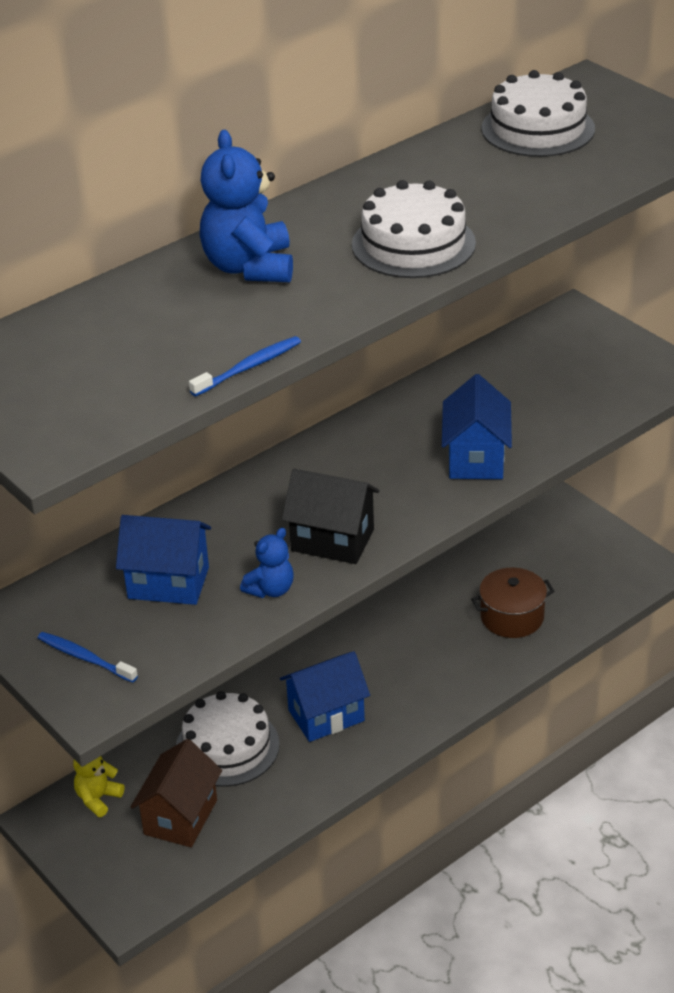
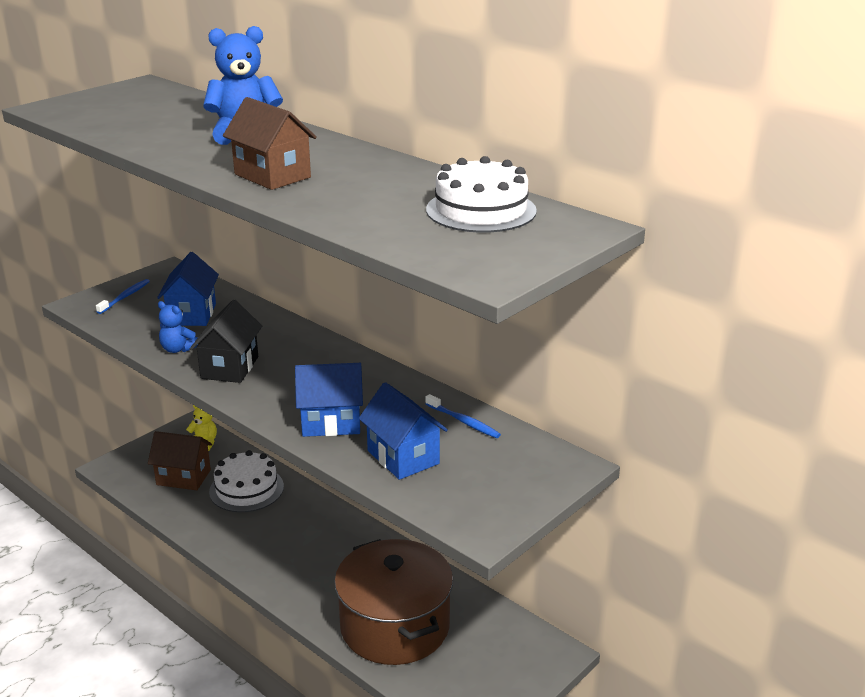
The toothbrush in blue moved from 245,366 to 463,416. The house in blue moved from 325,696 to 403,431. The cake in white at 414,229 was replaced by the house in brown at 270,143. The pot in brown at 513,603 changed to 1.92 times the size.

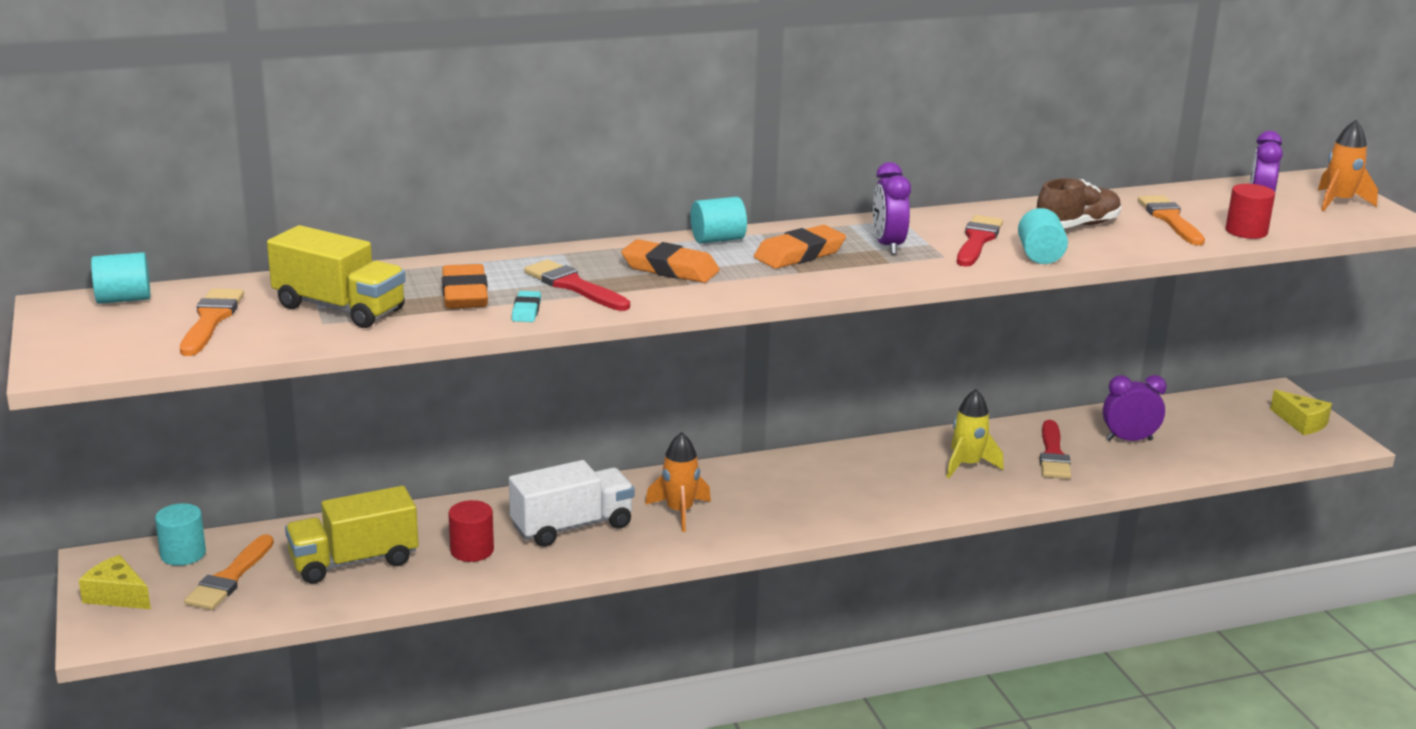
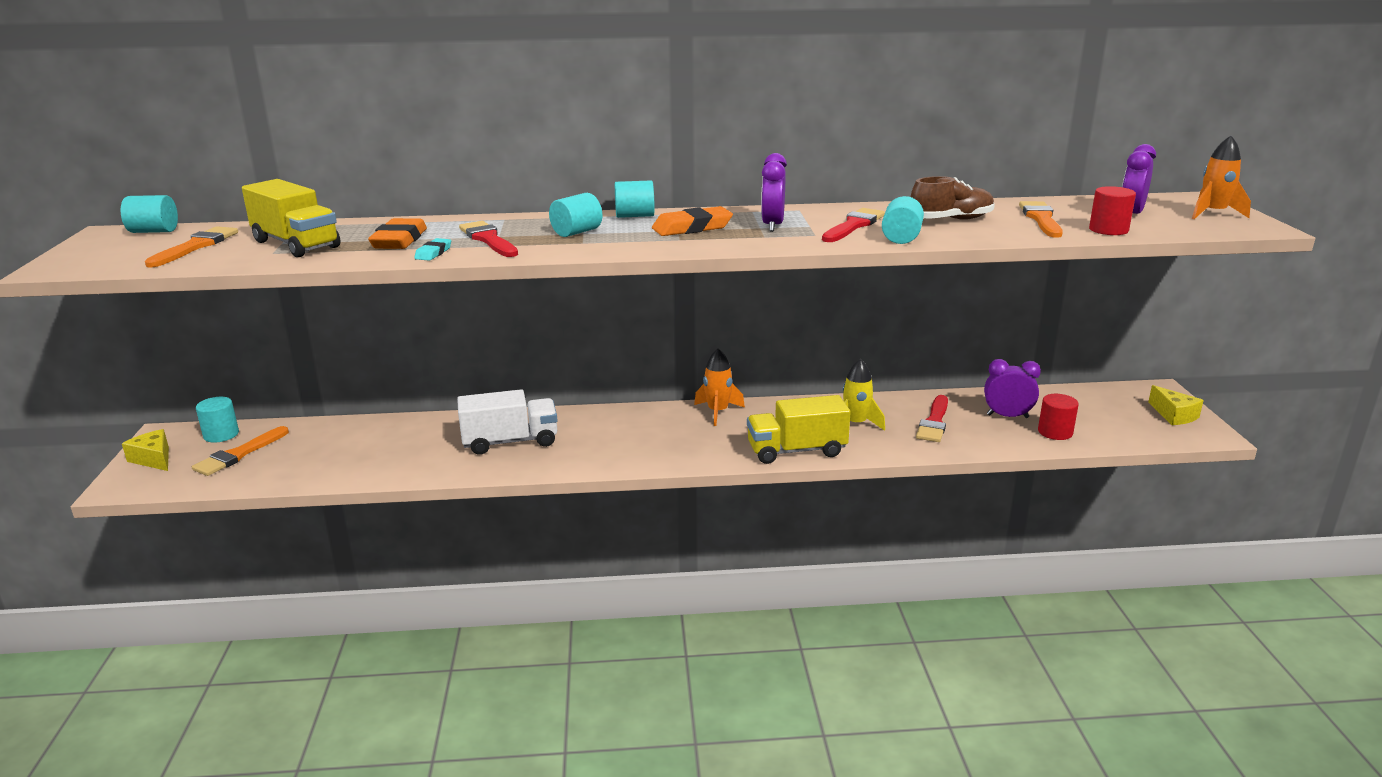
The truck in yellow moved from 352,535 to 799,429. The cylinder in red moved from 471,531 to 1058,417. The rocket in orange moved from 678,482 to 719,387. The eraser in orange at 670,261 was replaced by the cylinder in turquoise at 575,215.

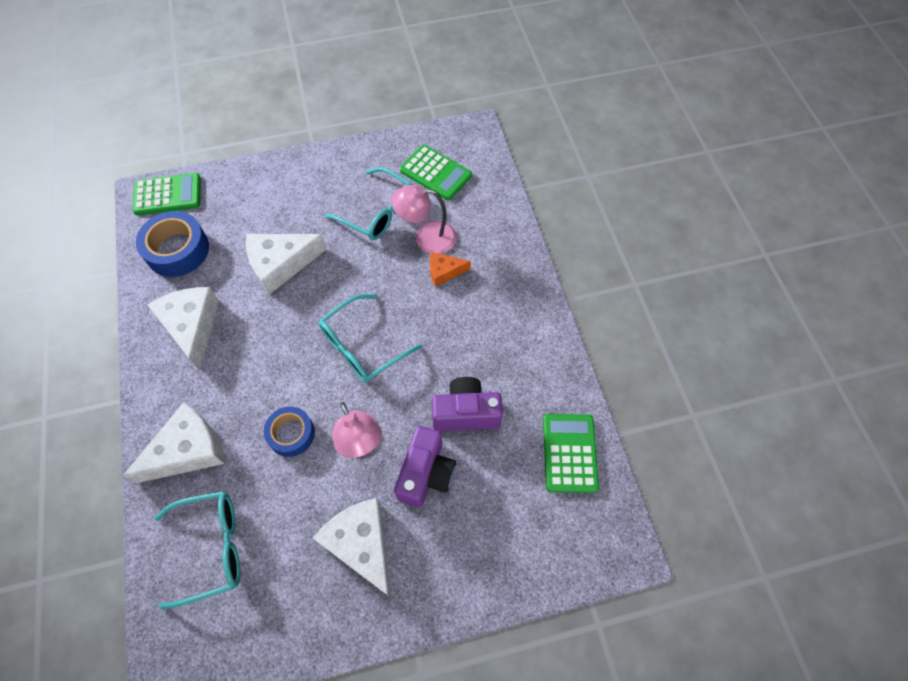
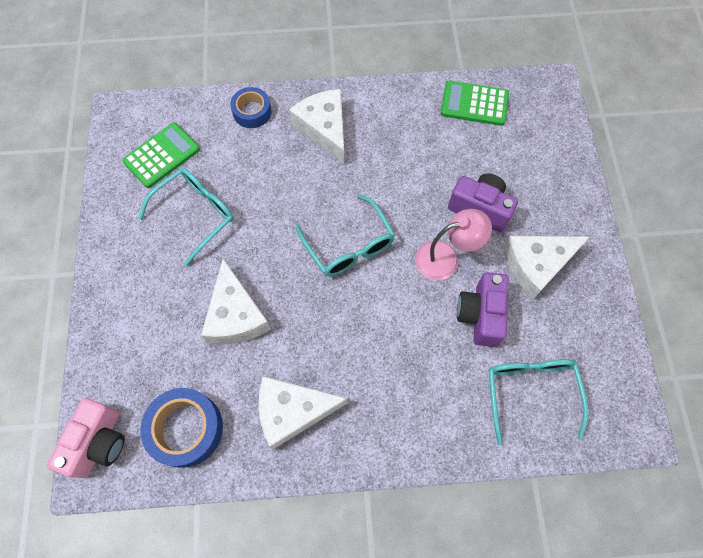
The lamp in pink at 424,219 disappeared. The cheese in orange at 450,269 disappeared. The cheese in white moved from 174,442 to 317,127. The tape in blue moved from 289,432 to 250,107. The camera in purple moved from 467,404 to 483,309. The calculator in green at 166,194 was replaced by the camera in pink at 86,438.

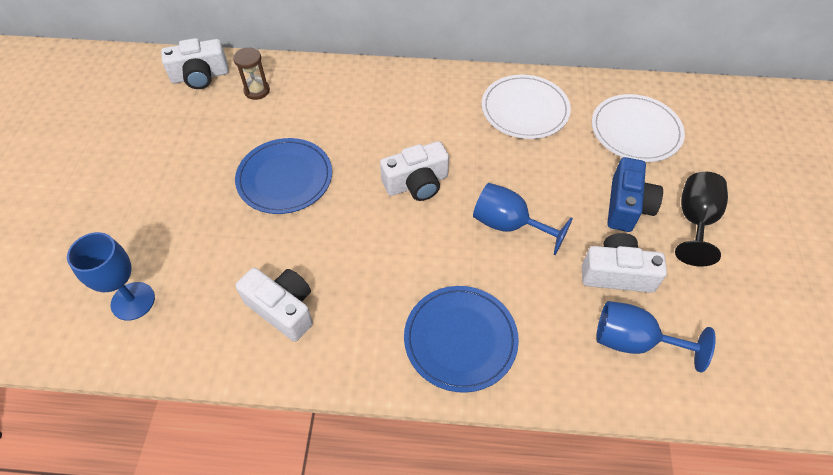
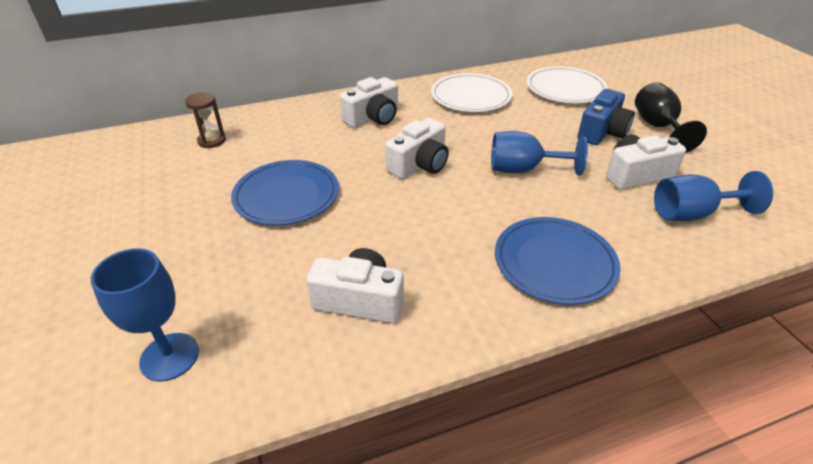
The camera in white moved from 195,63 to 369,102. The camera in blue at 635,194 turned 45 degrees clockwise.

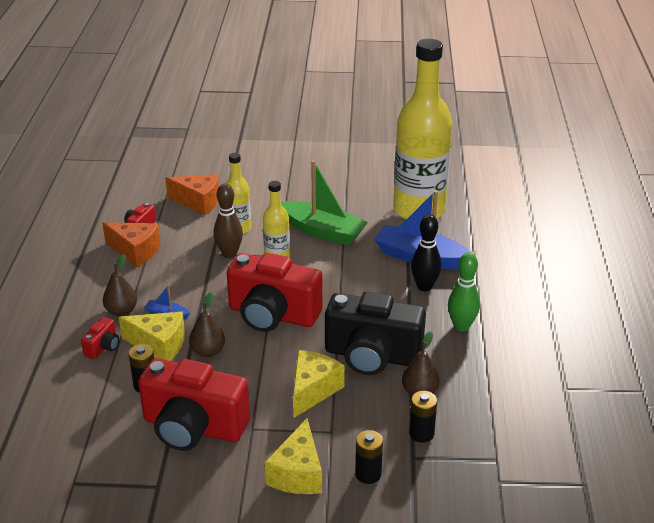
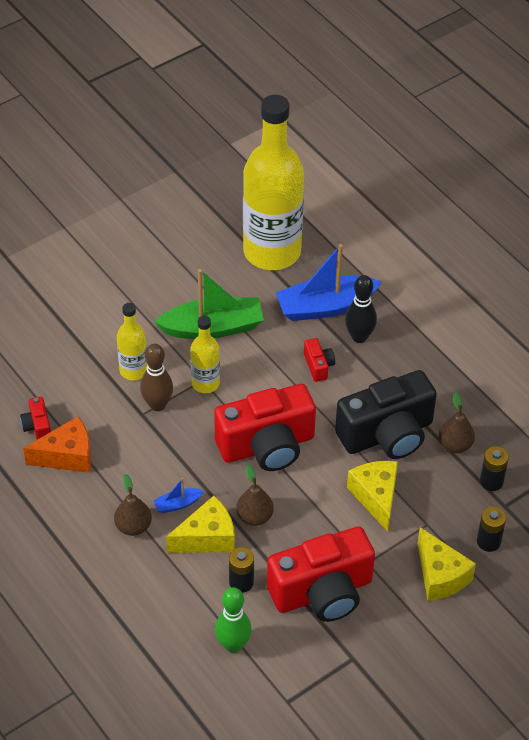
The cheese in orange at 192,194 disappeared. The camera in red moved from 100,338 to 319,360. The bowling pin in green moved from 464,292 to 233,620.

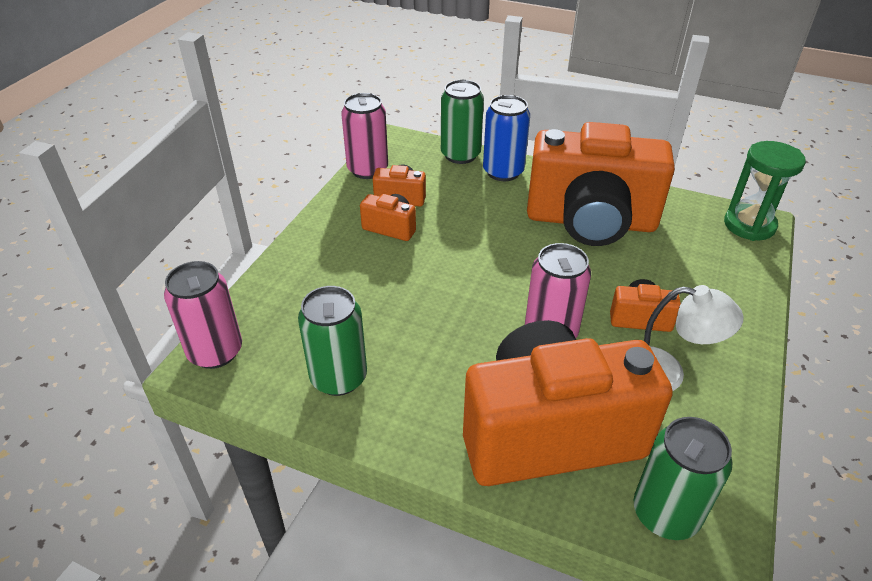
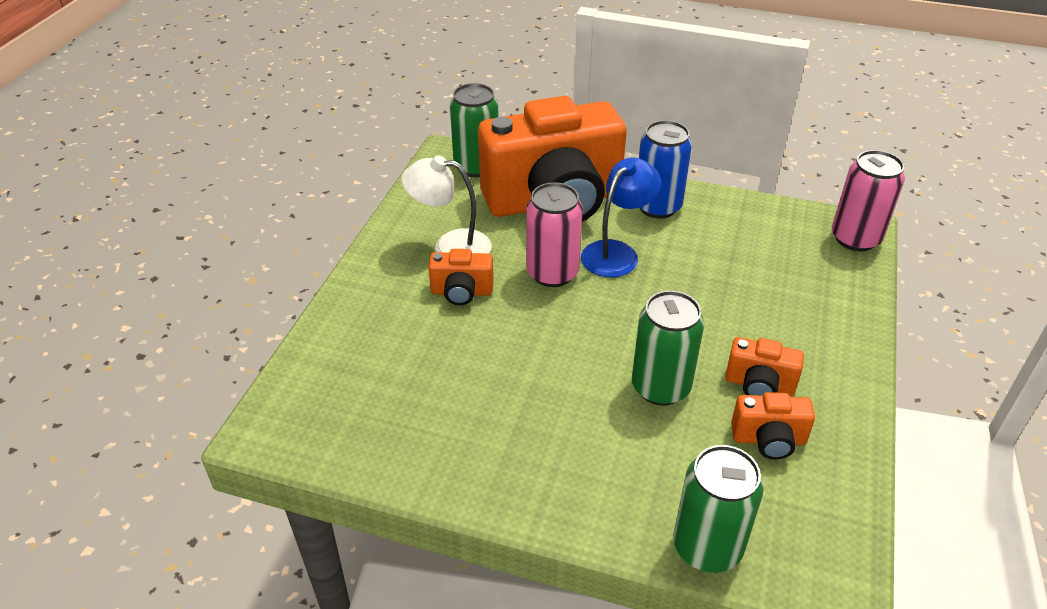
The can in pink at 364,136 disappeared. The camera in orange at 601,184 disappeared. The hourglass in green at 765,191 disappeared. The lamp in blue at 621,217 appeared. The can in green moved from 332,341 to 668,348. The can in blue moved from 506,138 to 665,169.

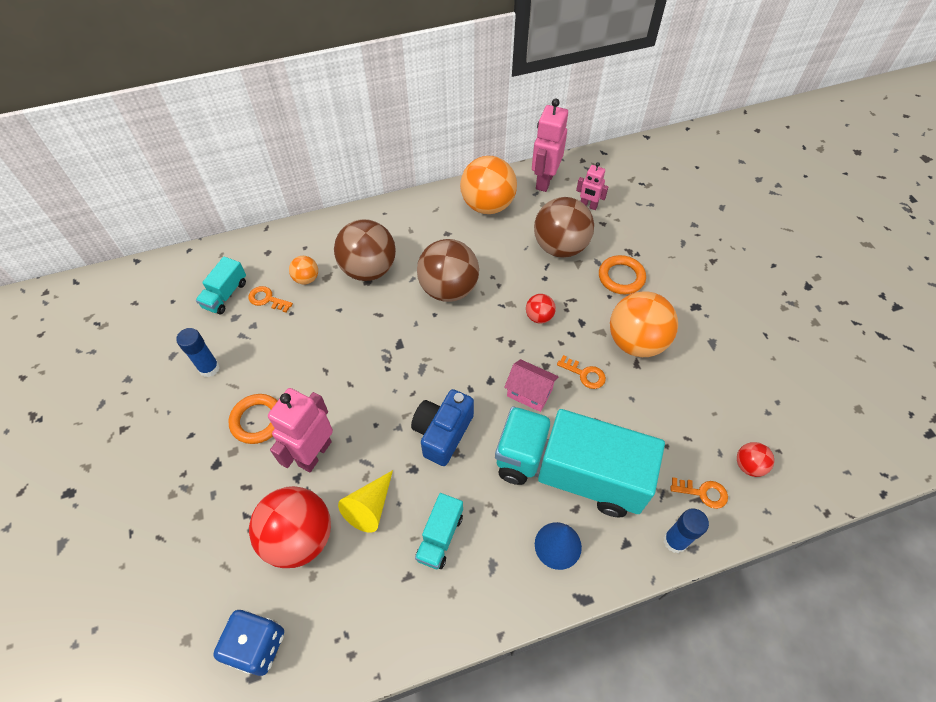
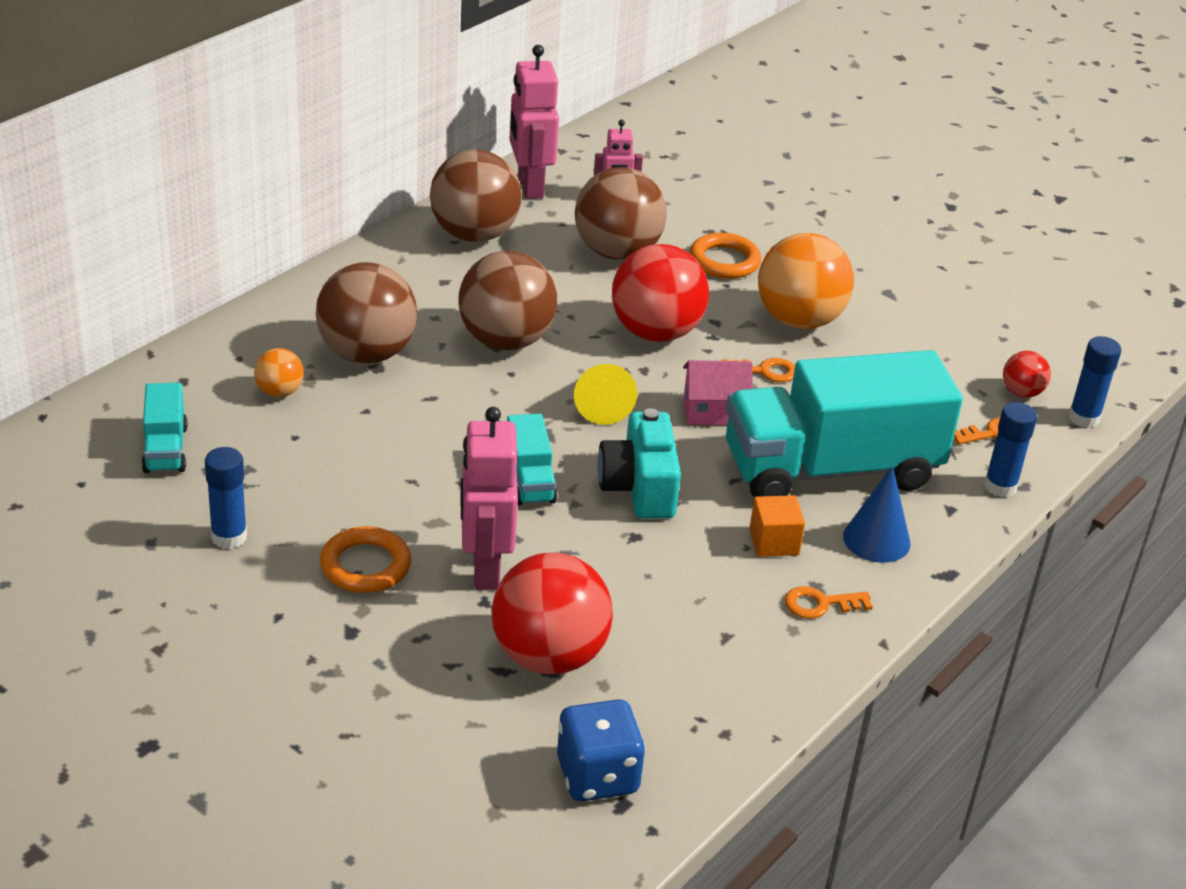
The cube in orange at 777,526 appeared. The glue stick in blue at 1094,382 appeared. The key in orange moved from 270,299 to 828,602. The cone in yellow moved from 365,501 to 605,394. The truck in turquoise moved from 439,531 to 532,460. The camera in blue at 442,427 became the camera in turquoise at 639,463. The ball in orange at 488,185 became the ball in brown at 476,196. The ball in red at 541,309 changed to 2.11 times the size.

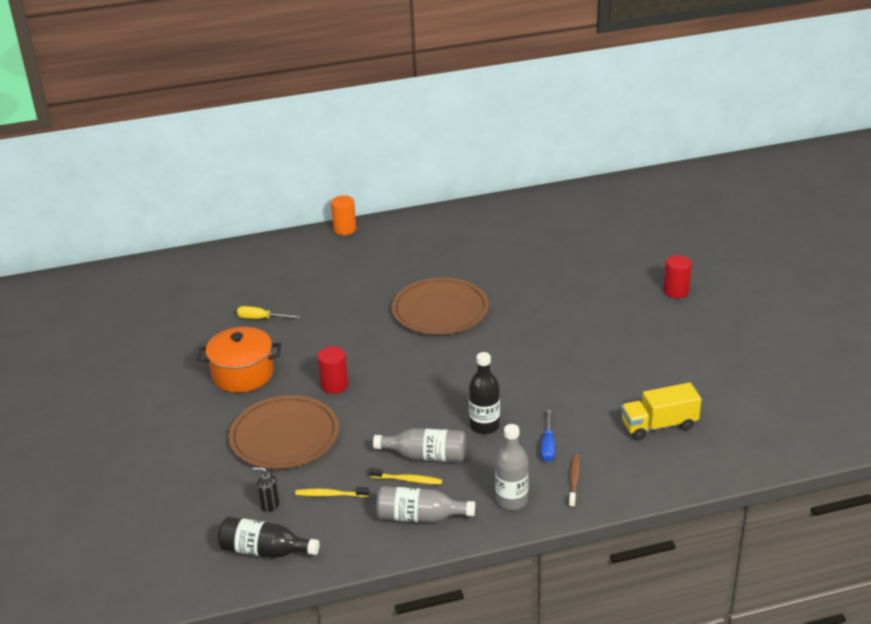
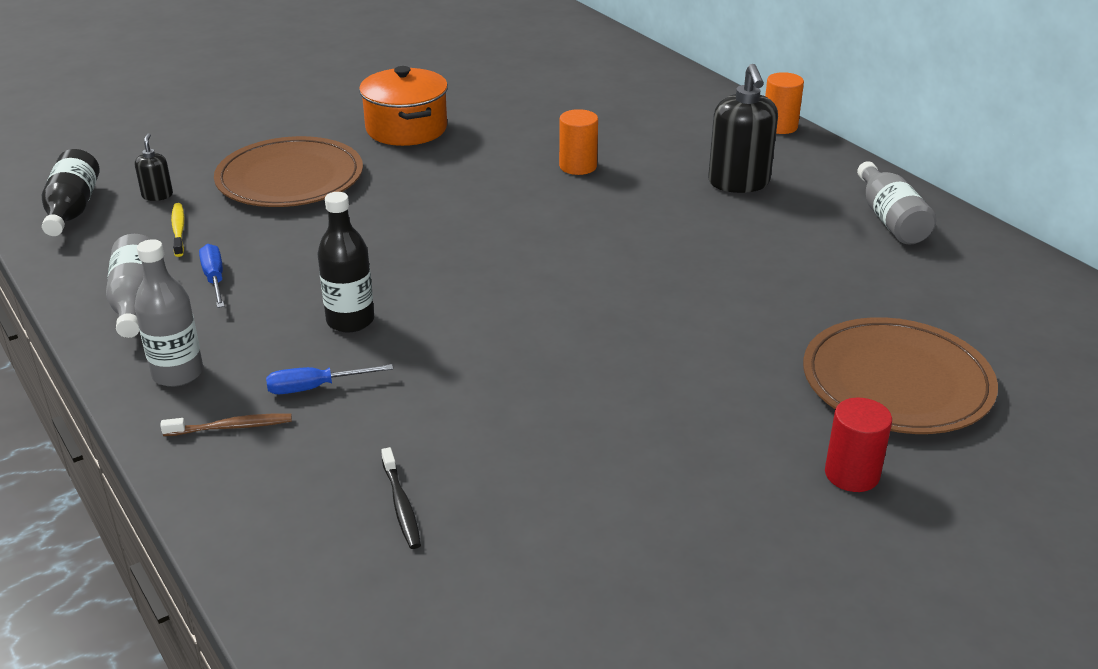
The screwdriver in yellow at 268,312 disappeared. The cylinder in red at 332,370 disappeared. The cylinder in orange at 578,142 appeared. The soap dispenser in black at 743,128 appeared. The bottle in grey moved from 419,445 to 896,203. The plate in brown moved from 440,306 to 900,375. The toothbrush in yellow at 405,476 was replaced by the screwdriver in blue at 211,276. The truck in yellow at 661,411 was replaced by the toothbrush in black at 401,498.

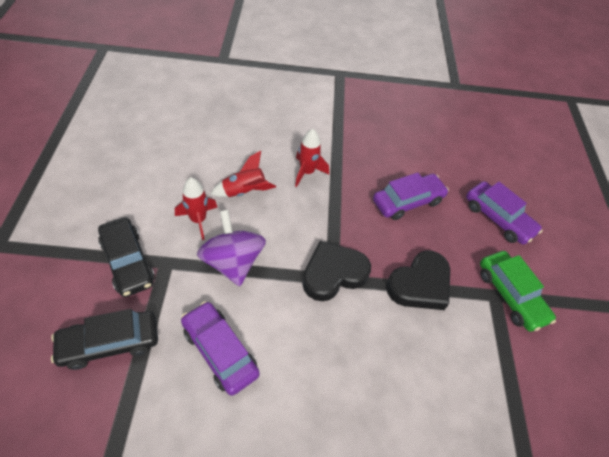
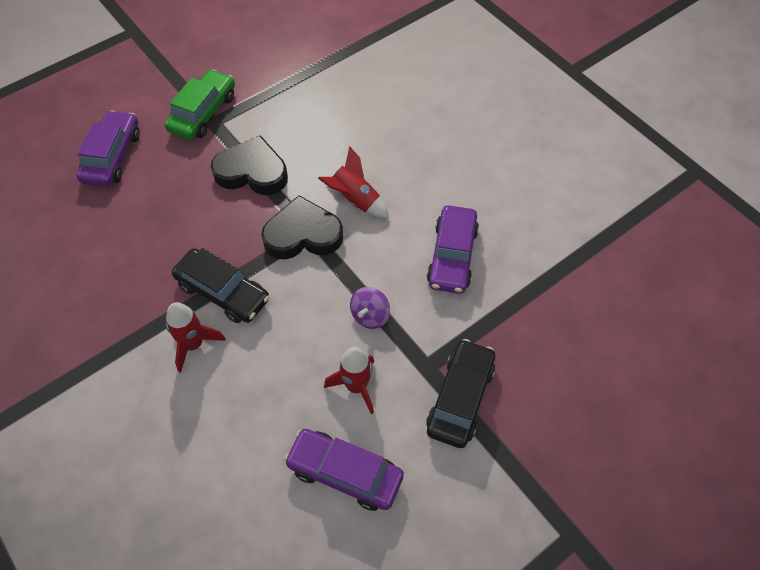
The car in black moved from 104,339 to 221,285. The rocket in red moved from 243,174 to 353,182. The car in purple moved from 411,196 to 344,470. The heart in black at 336,271 turned 150 degrees clockwise. The spinning top in purple at 231,248 changed to 0.54 times the size.

